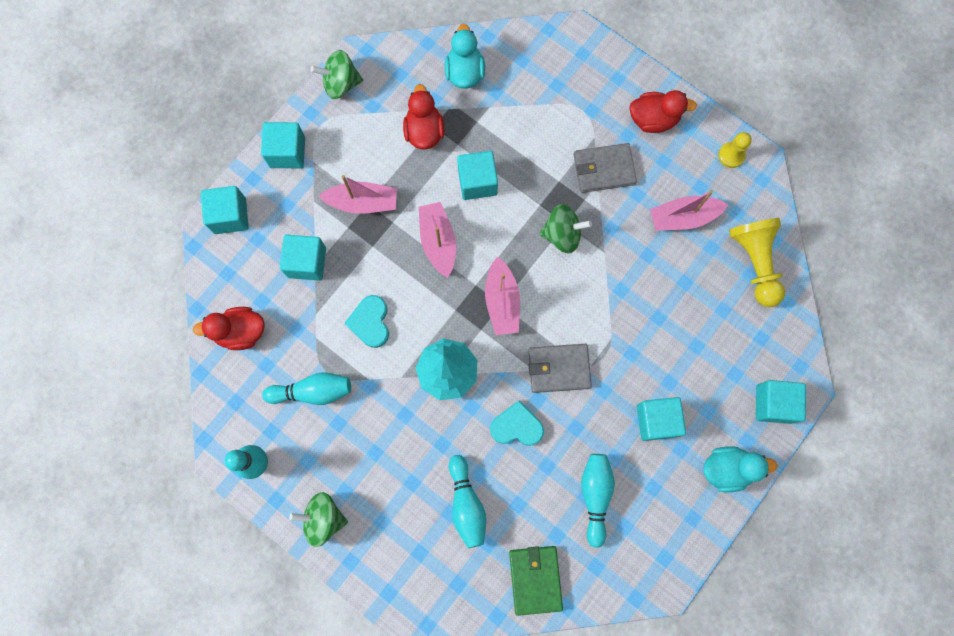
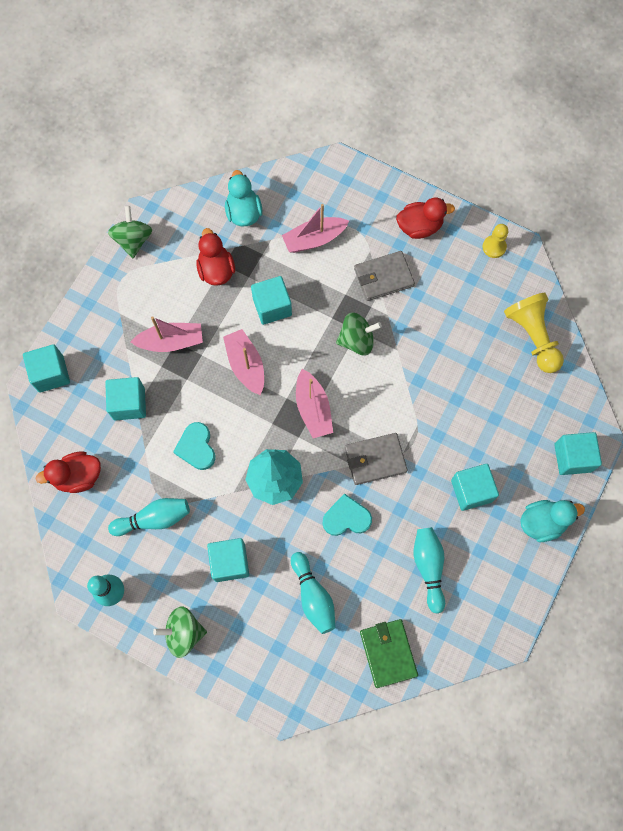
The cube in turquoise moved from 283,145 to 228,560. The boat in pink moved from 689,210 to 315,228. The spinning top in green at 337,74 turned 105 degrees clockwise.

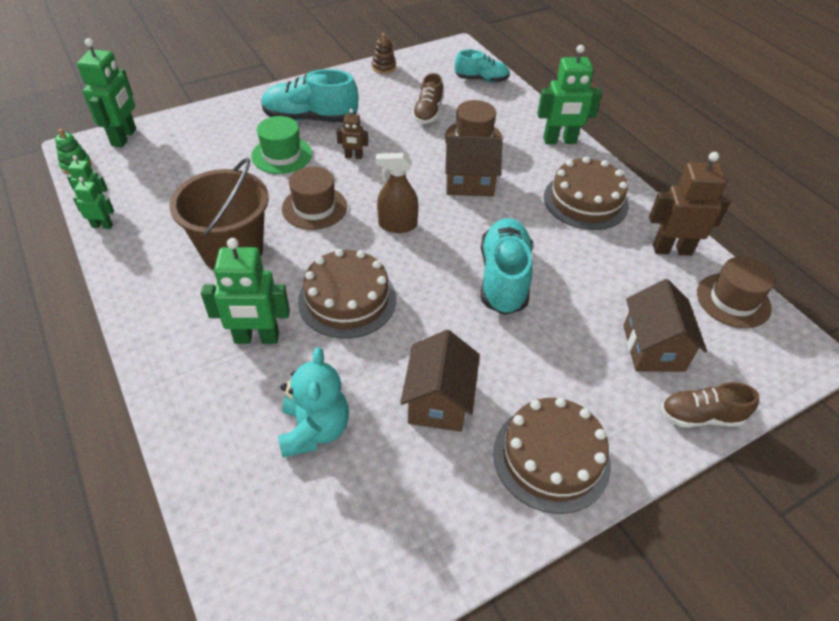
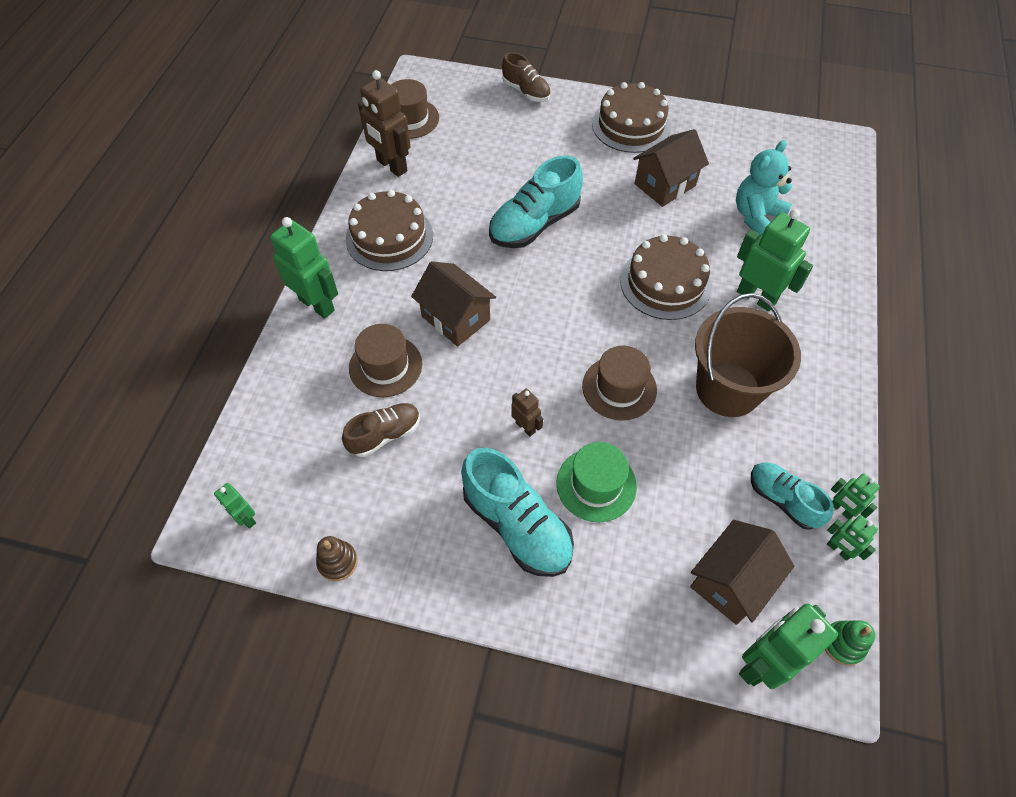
The spray bottle in brown at 396,193 disappeared. The robot in green at 235,506 appeared. The shoe in turquoise moved from 482,66 to 792,496. The house in brown moved from 665,325 to 742,572.

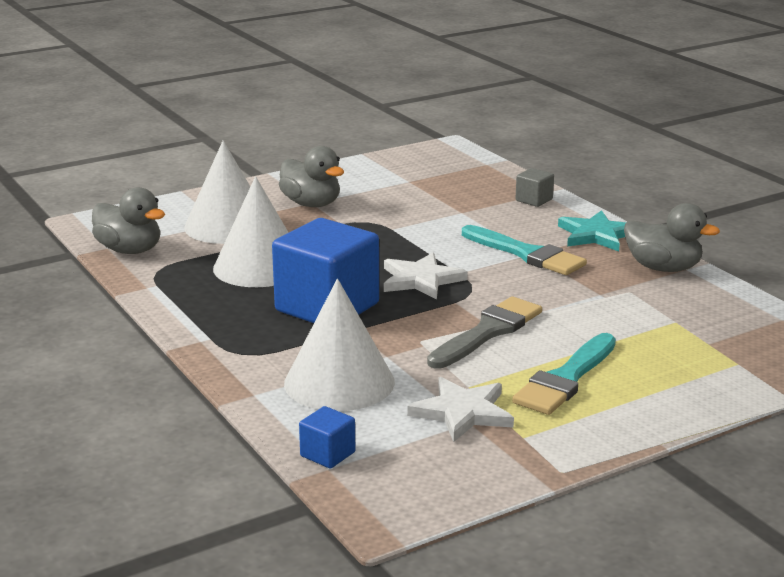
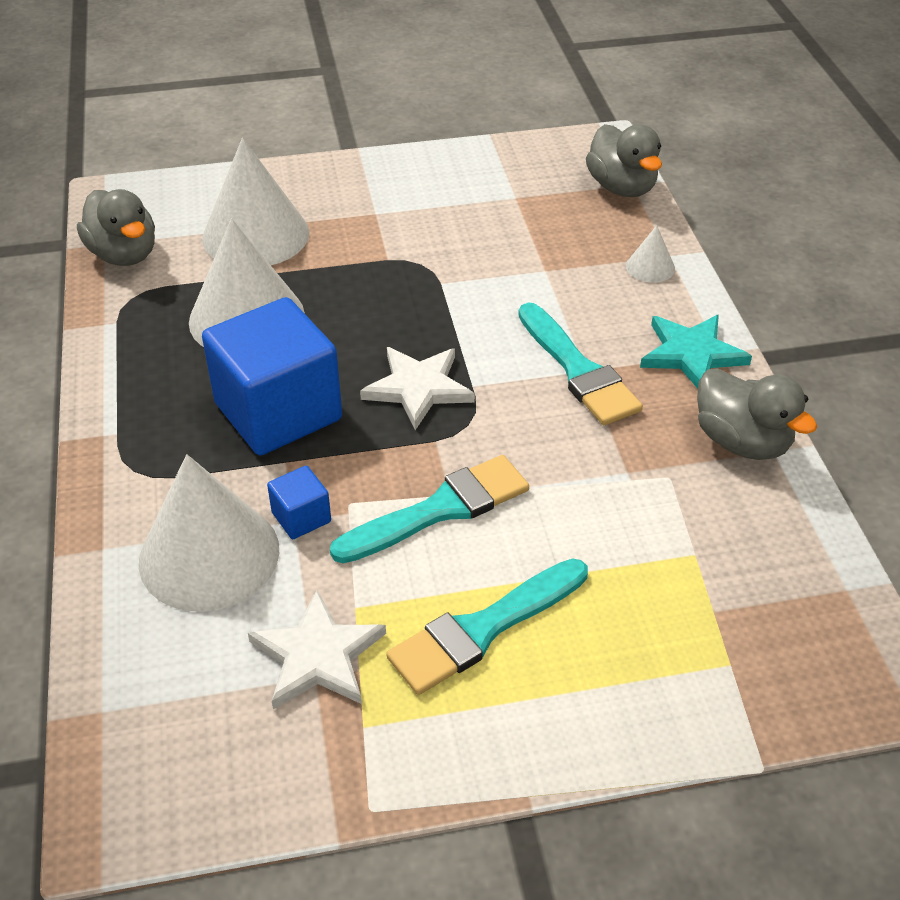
The duck in grey moved from 311,176 to 624,160. The cube in blue moved from 327,437 to 299,502. The cube in grey at 534,187 was replaced by the cone in white at 650,254. The brush in grey at 484,332 became the brush in turquoise at 429,509.

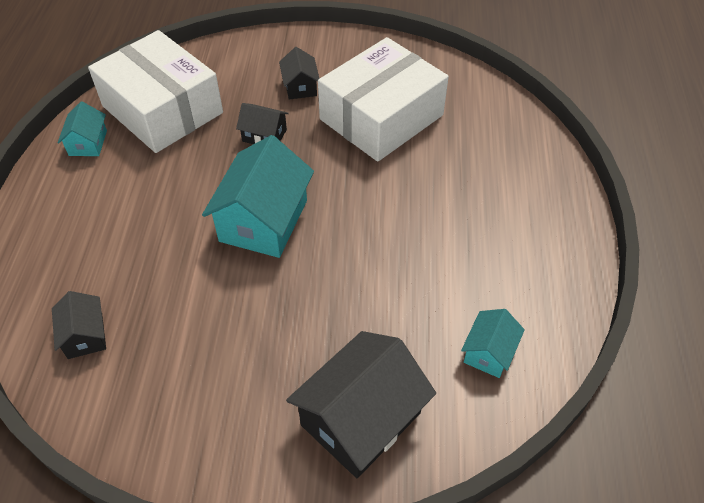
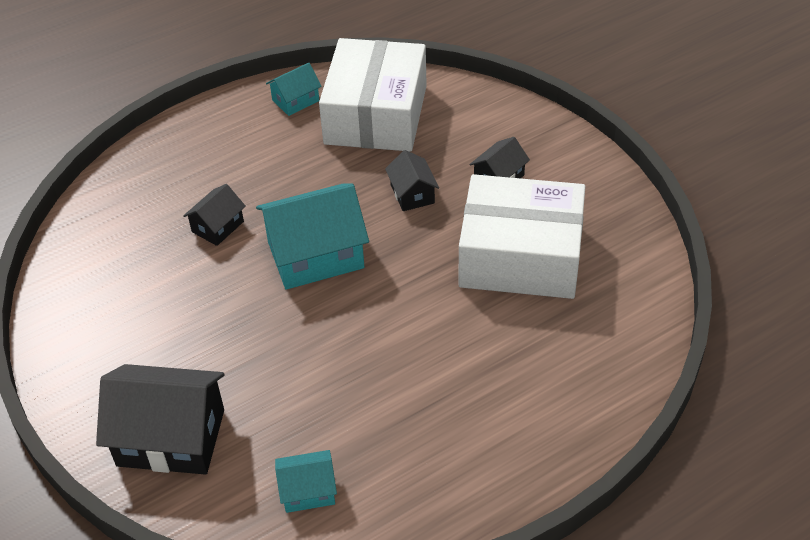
The house in black moved from 79,325 to 214,215.

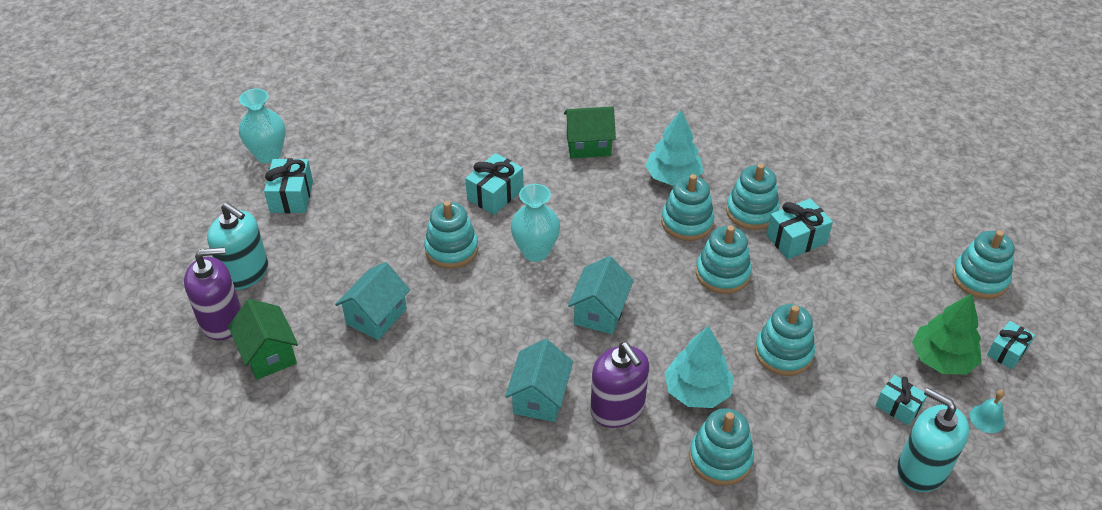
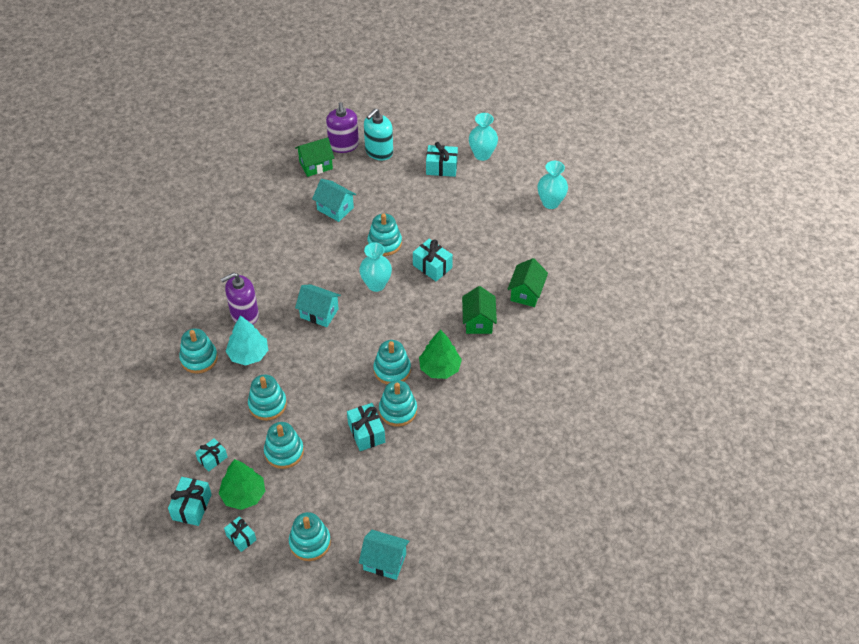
The soap dispenser in turquoise at 933,440 disappeared. The house in green at 527,282 appeared. The vase in turquoise at 553,185 appeared. The house in turquoise moved from 539,380 to 384,555. The stacking toy in turquoise moved from 724,259 to 284,445. The bell in turquoise at 987,411 was replaced by the gift in turquoise at 190,501. The tree in turquoise at 674,148 became the tree in green at 440,354.

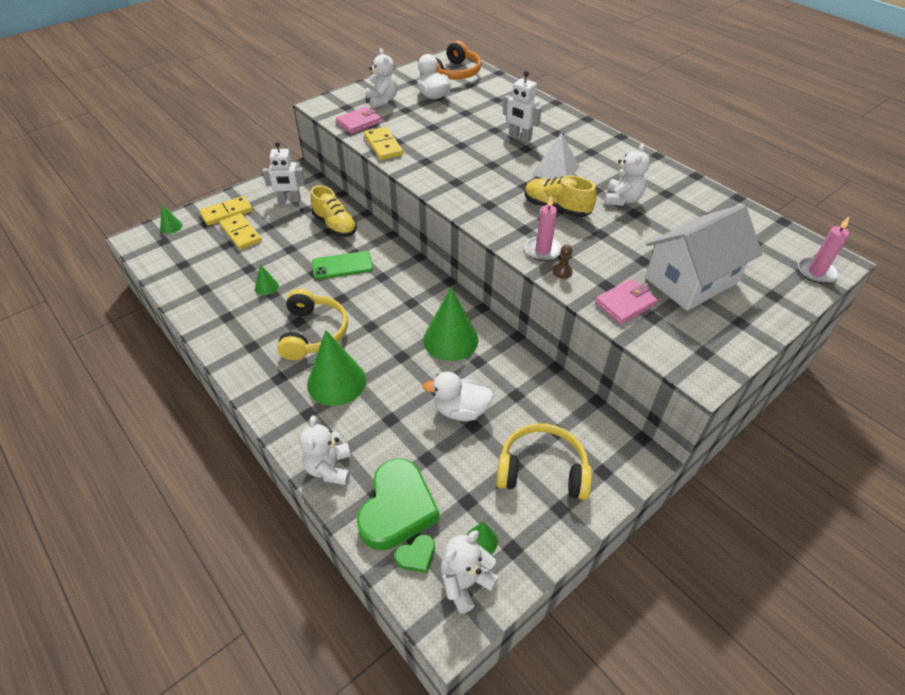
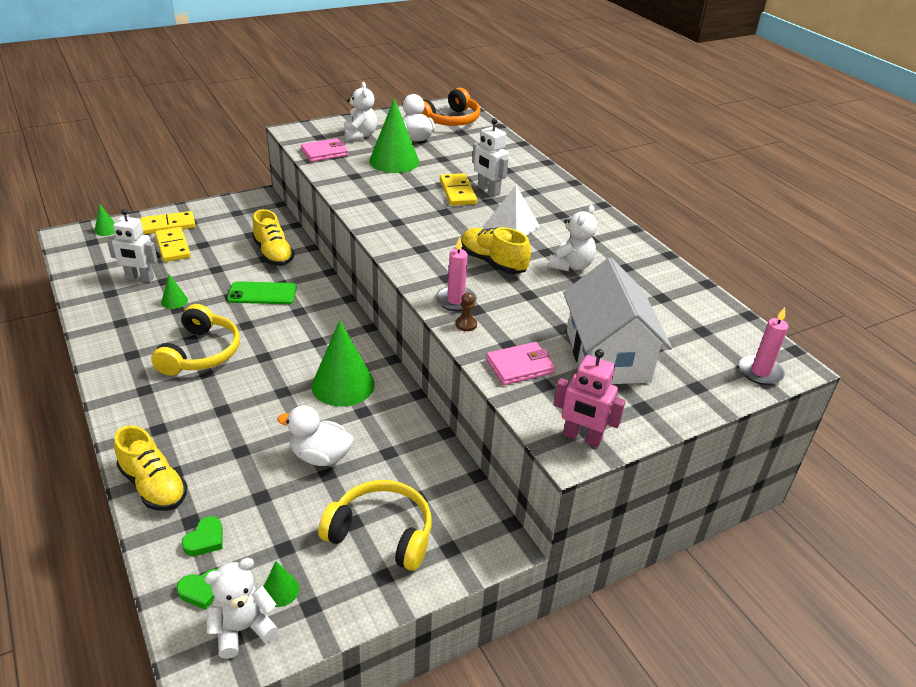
The robot in pink at 589,398 appeared. The robot in white moved from 283,172 to 132,245. The cone in green moved from 336,368 to 394,135. The domino in yellow moved from 383,143 to 458,189. The teddy bear in white at 325,450 was replaced by the shoe in yellow at 150,468. The house in white at 704,257 turned 75 degrees counterclockwise. The heart in green at 398,504 changed to 0.44 times the size.

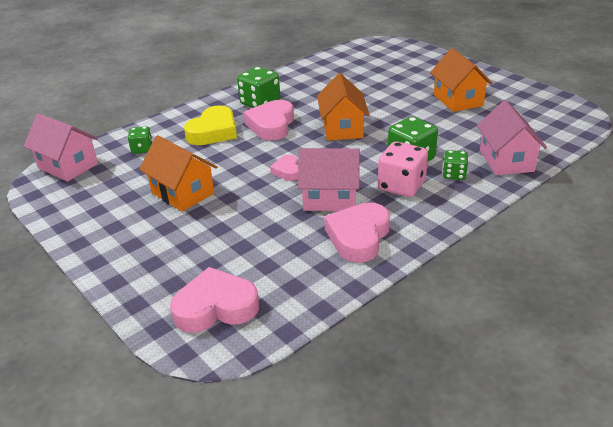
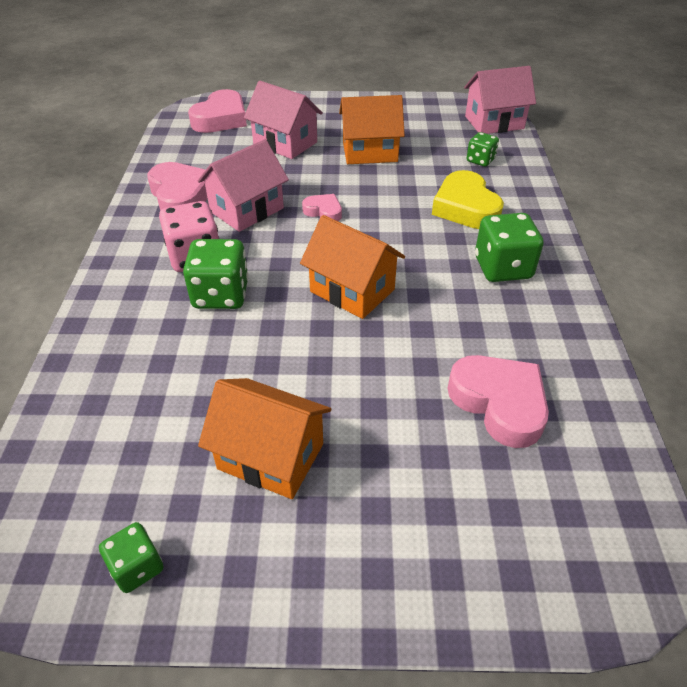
The heart in pink moved from 269,120 to 498,401. The dice in green moved from 455,165 to 131,557. The house in pink moved from 512,137 to 283,120.

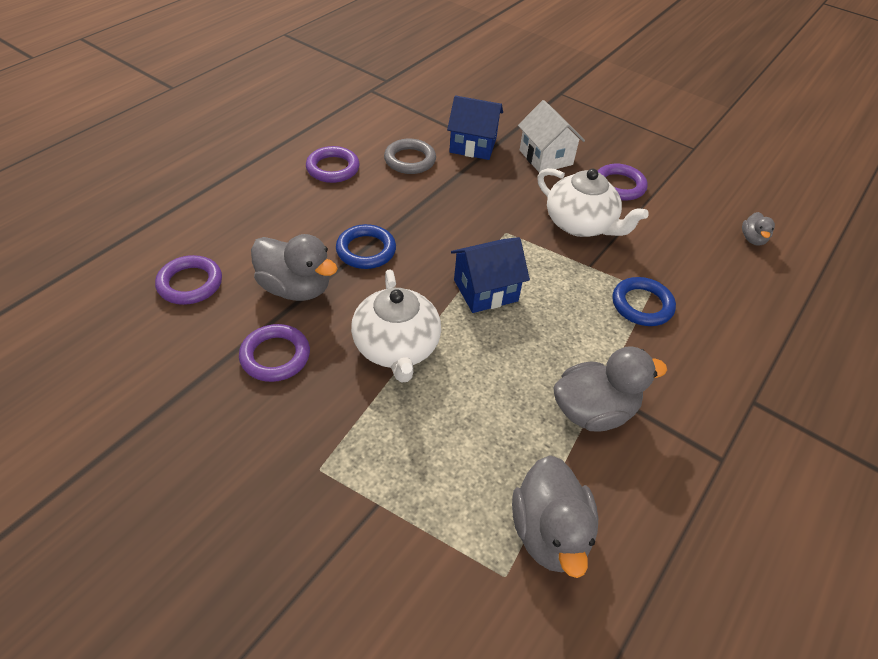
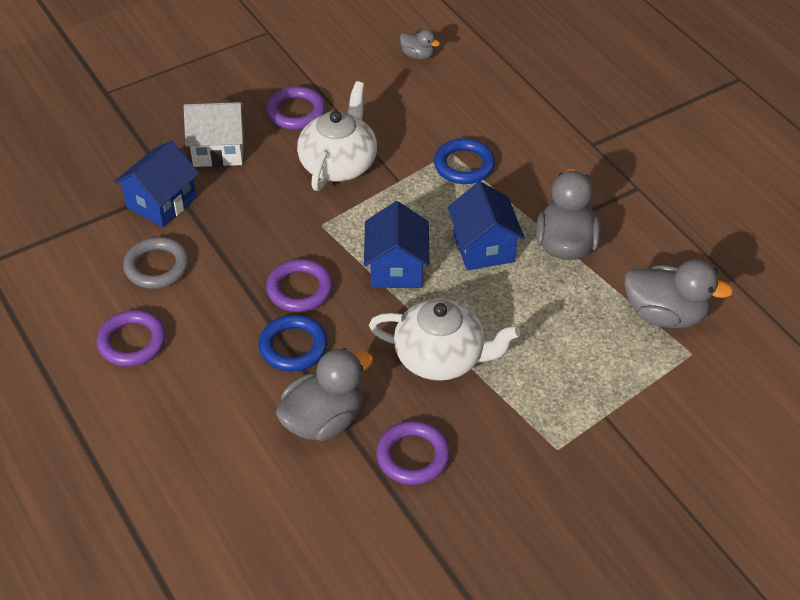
The house in blue at 486,226 appeared. The ring in purple moved from 188,280 to 299,285. The teapot in white at 593,202 turned 45 degrees counterclockwise.

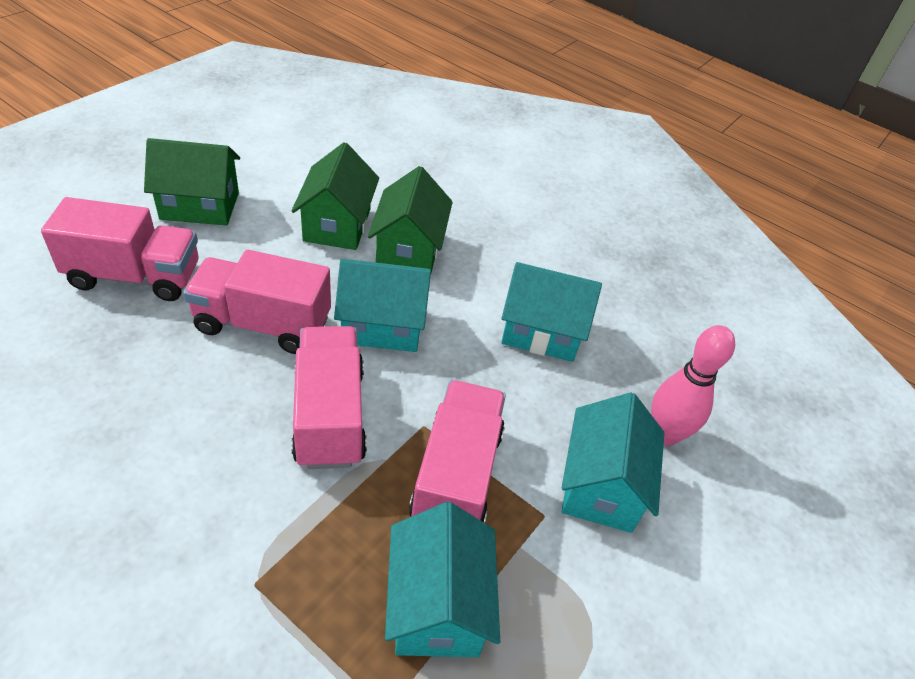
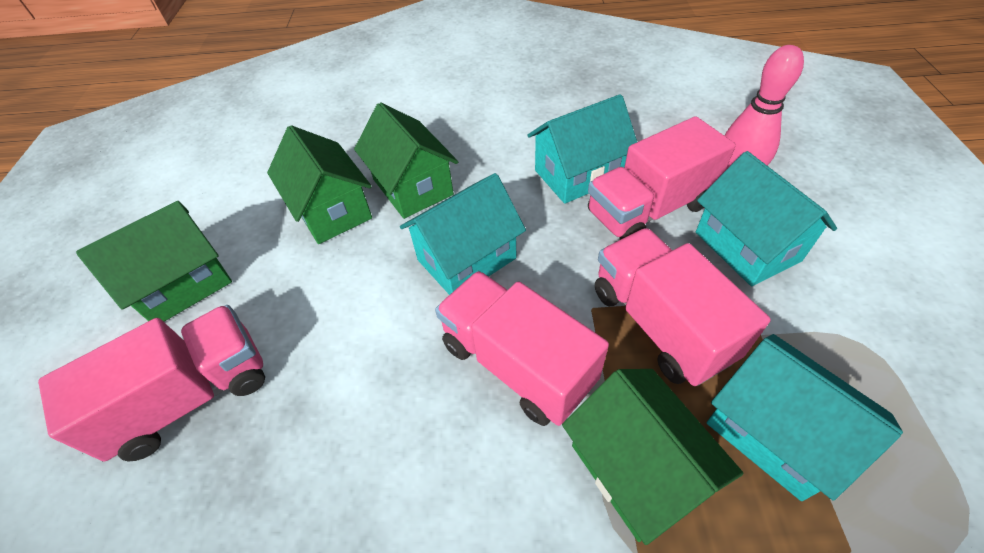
The house in green at 652,457 appeared. The truck in pink moved from 257,302 to 662,178.

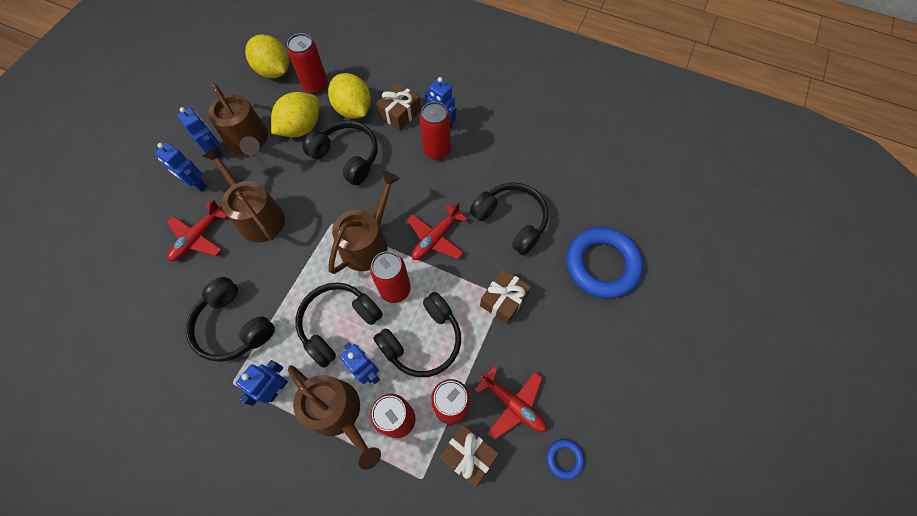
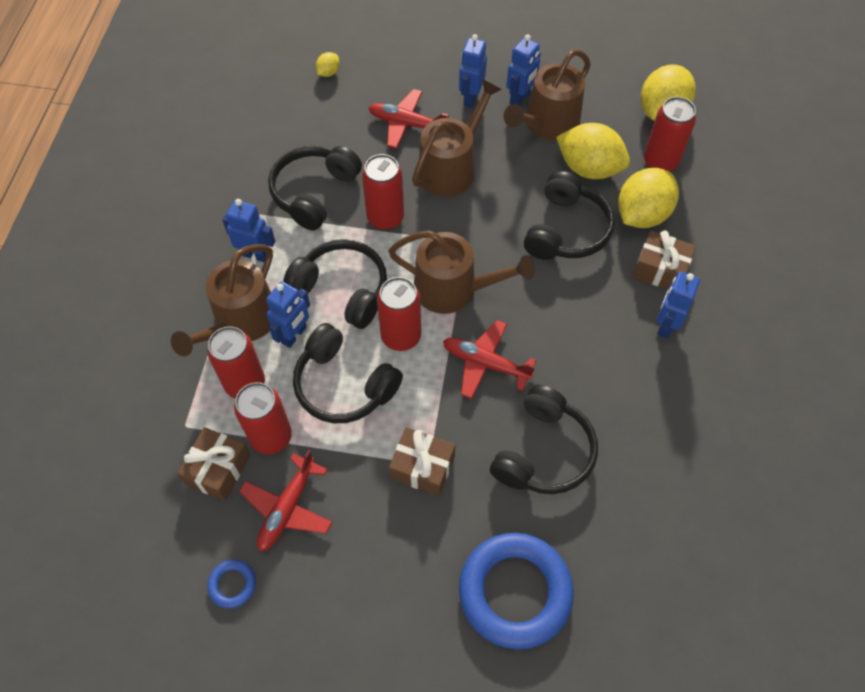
The lemon in yellow at 328,64 appeared. The can in red moved from 435,131 to 383,192.

